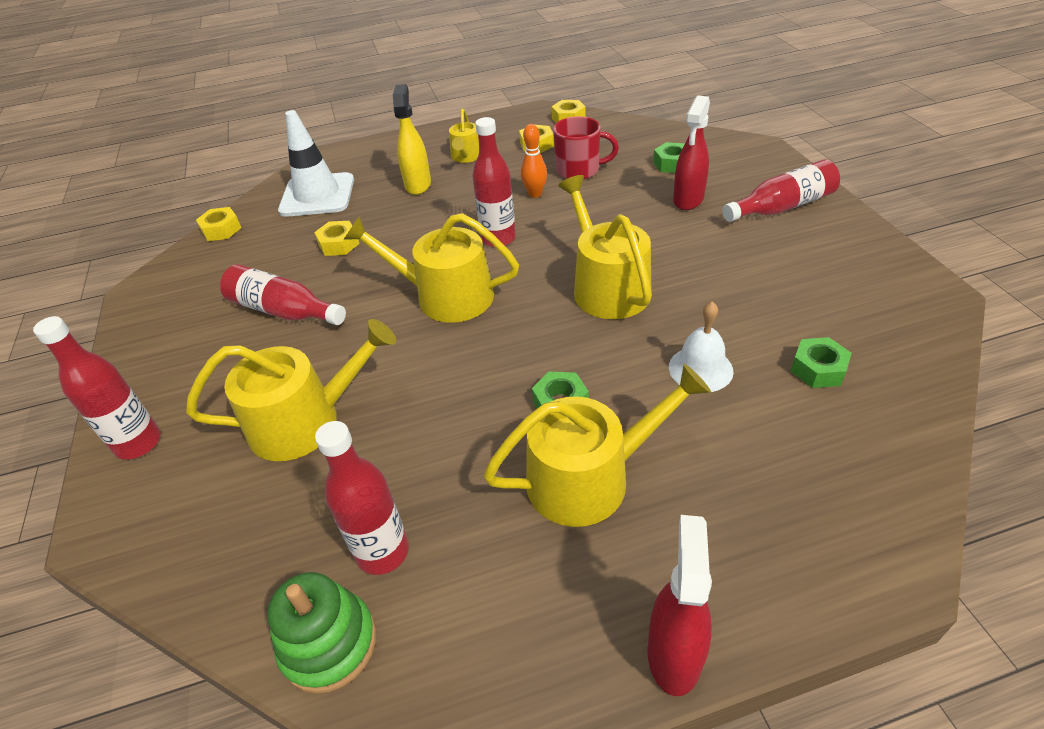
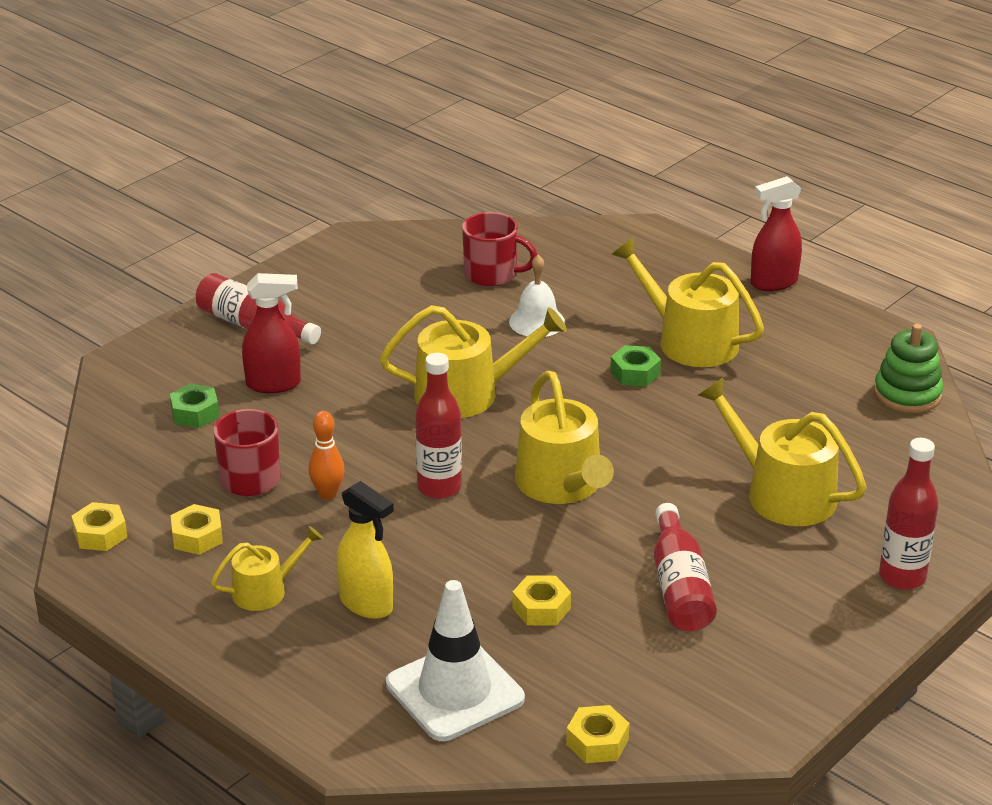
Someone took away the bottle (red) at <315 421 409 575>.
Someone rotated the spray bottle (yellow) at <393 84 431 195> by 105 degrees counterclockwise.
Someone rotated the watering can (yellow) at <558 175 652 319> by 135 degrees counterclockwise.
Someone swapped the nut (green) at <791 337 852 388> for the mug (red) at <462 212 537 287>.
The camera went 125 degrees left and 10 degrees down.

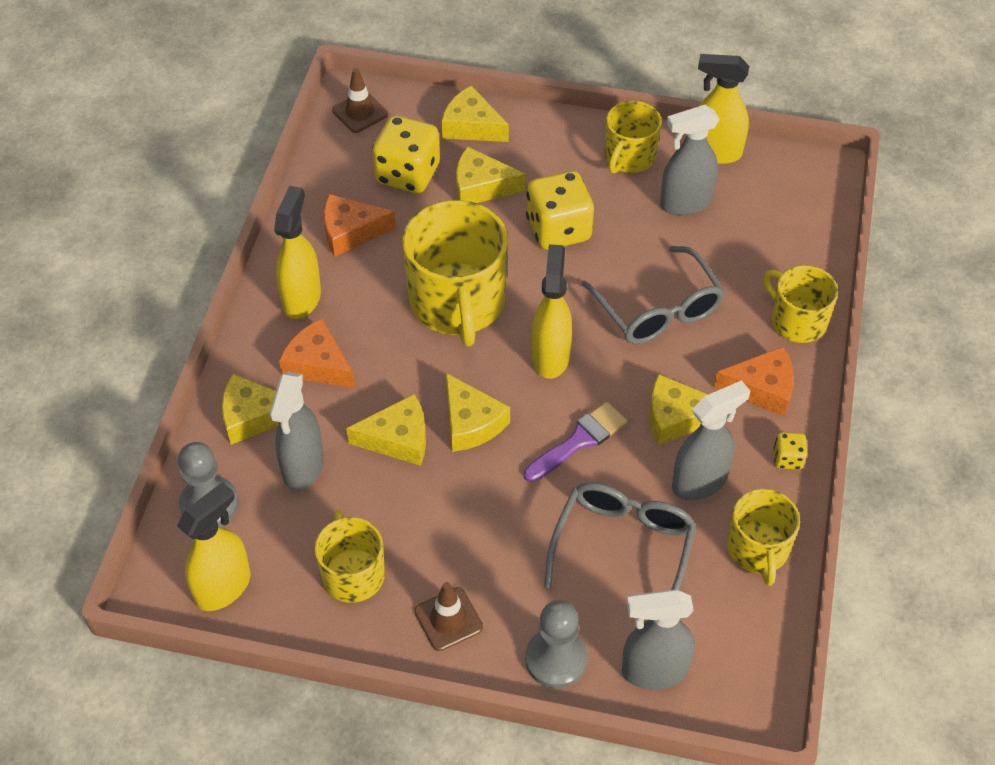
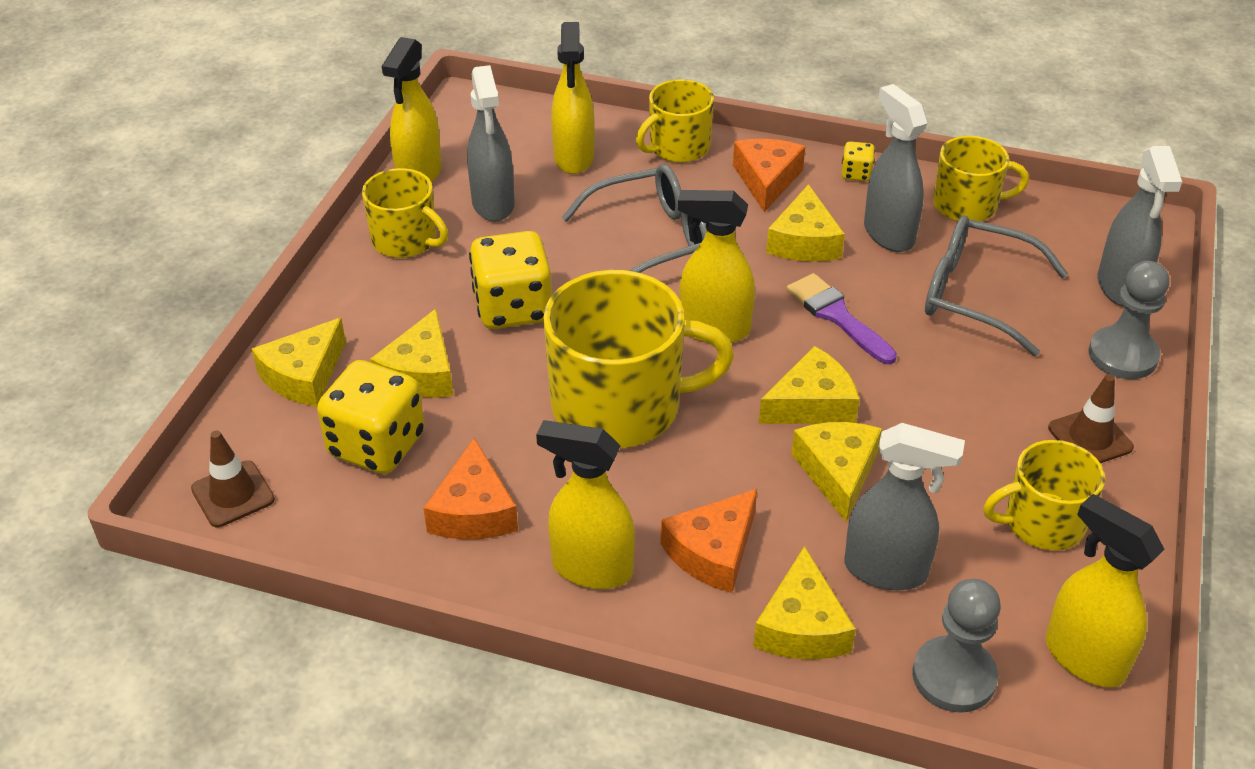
Someone put down the spray bottle (yellow) at <551 22 595 174>.
The camera went 85 degrees left and 10 degrees down.

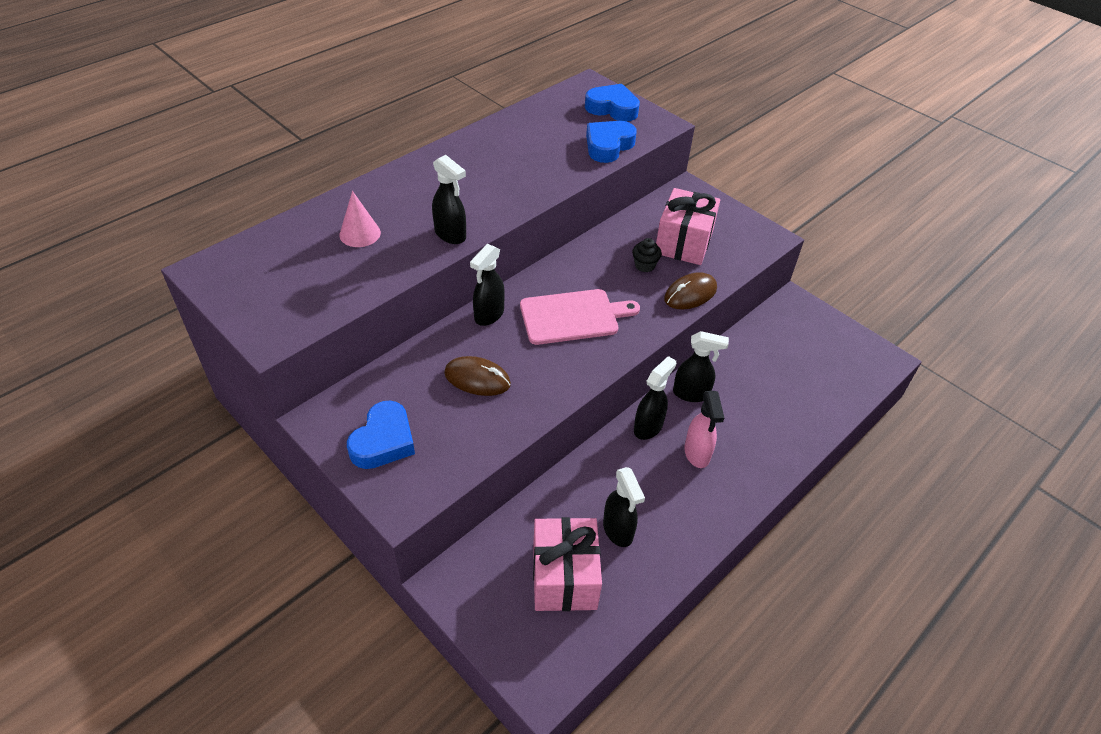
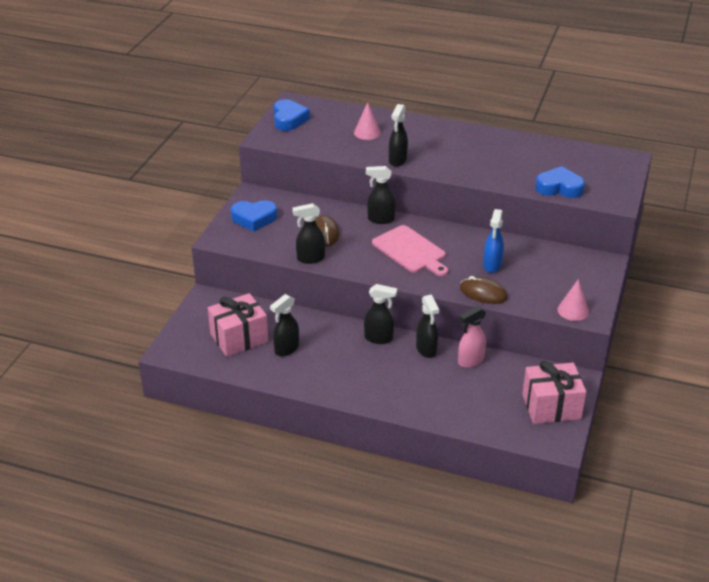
Someone carried the heart (blue) from <585 84 640 122> to <274 99 310 131>.
Someone swapped the cupcake (black) at <632 238 662 272> for the spray bottle (blue) at <483 209 504 273>.
Someone carried the gift (pink) from <656 188 720 265> to <522 361 586 424>.
Someone carried the spray bottle (pink) from <684 391 724 468> to <458 306 486 368>.
Someone put down the spray bottle (black) at <292 203 325 264>.
Someone put down the cone (pink) at <558 279 589 321>.
The camera went 65 degrees right and 10 degrees down.

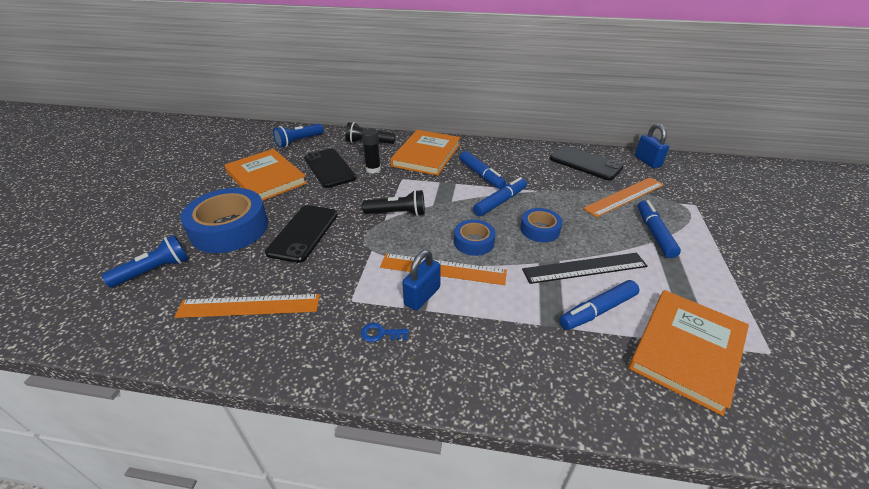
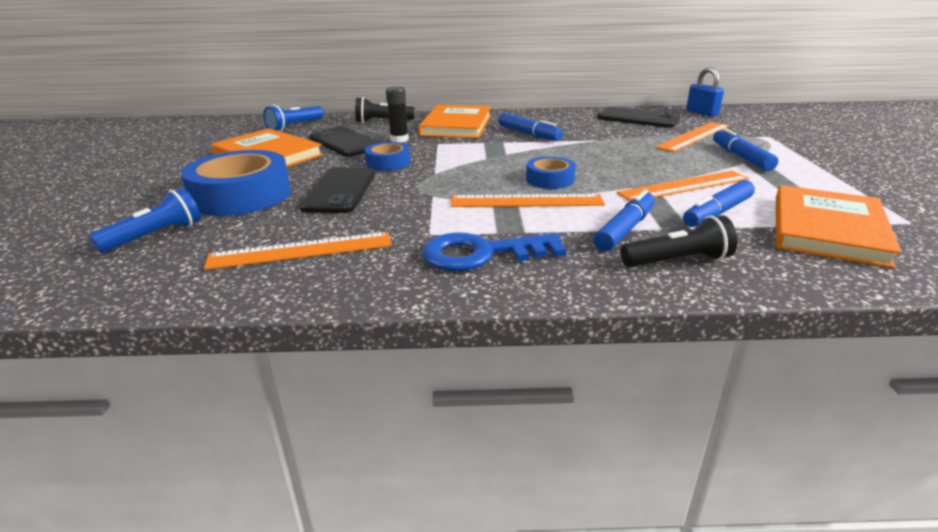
Someone scaled the key (blue) at <361 323 409 342> by 2.40.
Someone carried the flashlight (black) from <362 190 425 216> to <621 215 738 267>.
Someone took away the padlock (blue) at <402 250 441 311>.
Someone carried the marker (blue) from <473 177 527 216> to <594 190 655 251>.
Someone carried the tape (blue) from <520 208 562 242> to <365 142 410 171>.
Someone repainted the ruler (black) at <522 253 648 284>, which became the ruler (orange) at <617 170 749 201>.
The camera went 10 degrees left and 10 degrees down.

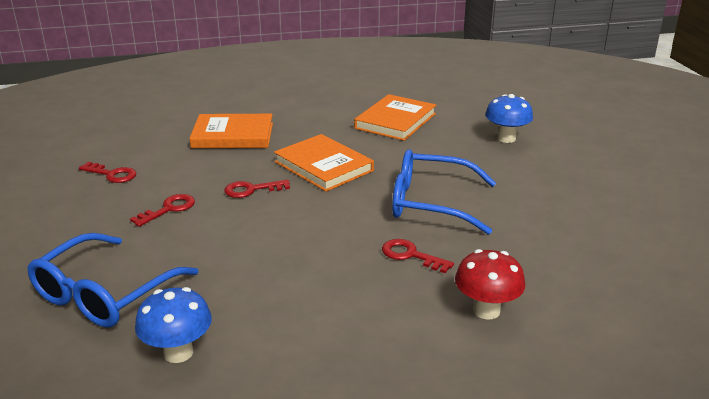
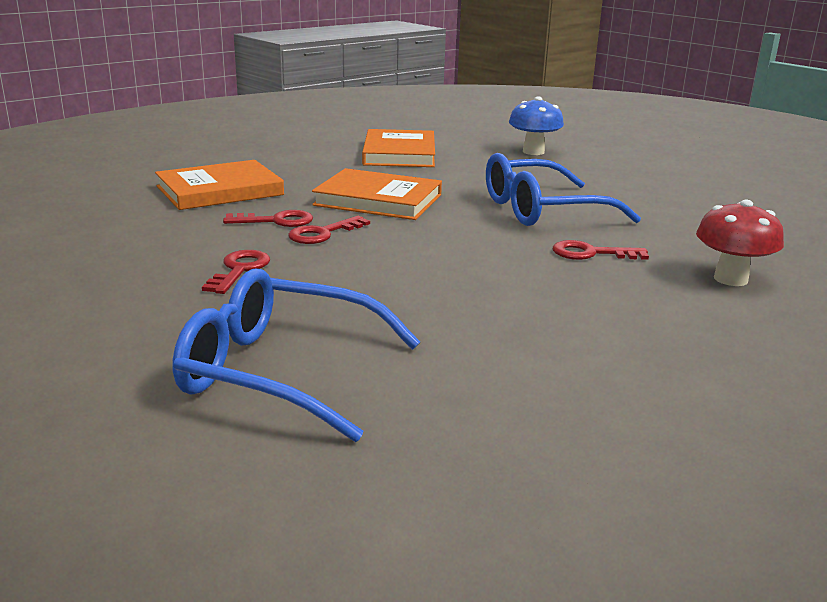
Someone rotated the glasses (blue) at <27 233 199 327> by 105 degrees clockwise.
Someone carried the key (red) from <79 162 136 183> to <223 210 313 227>.
Someone took away the mushroom (blue) at <135 287 212 363>.
The camera went 30 degrees left and 5 degrees down.

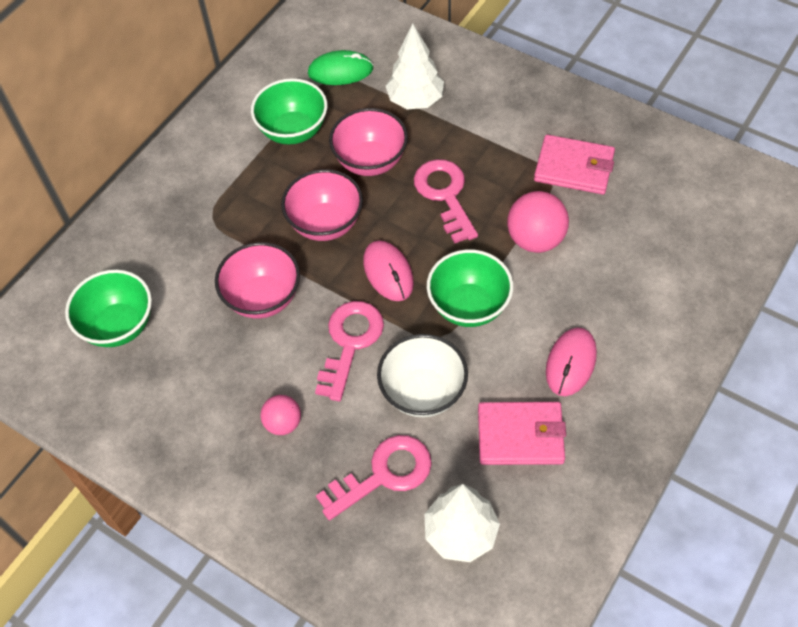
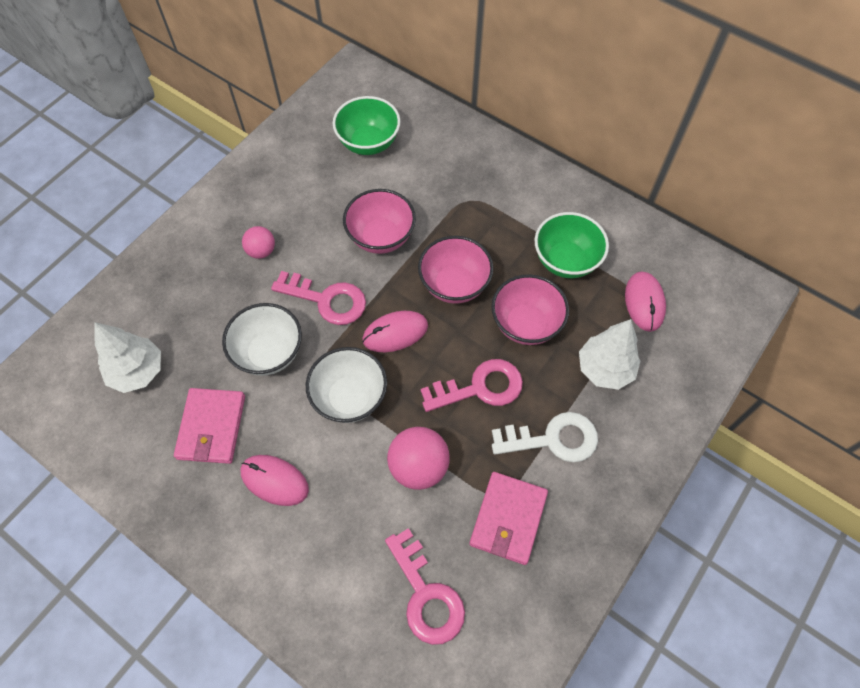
Someone repainted the mouse (green) at <308 50 373 85>, which became the mouse (pink) at <625 271 666 332>.
Someone carried the key (pink) from <316 435 432 521> to <385 528 465 645>.
Someone repainted the bowl (green) at <427 249 513 327>, which became the bowl (white) at <306 347 387 423>.
Someone put down the key (white) at <492 412 598 462>.
The camera went 90 degrees right and 5 degrees up.

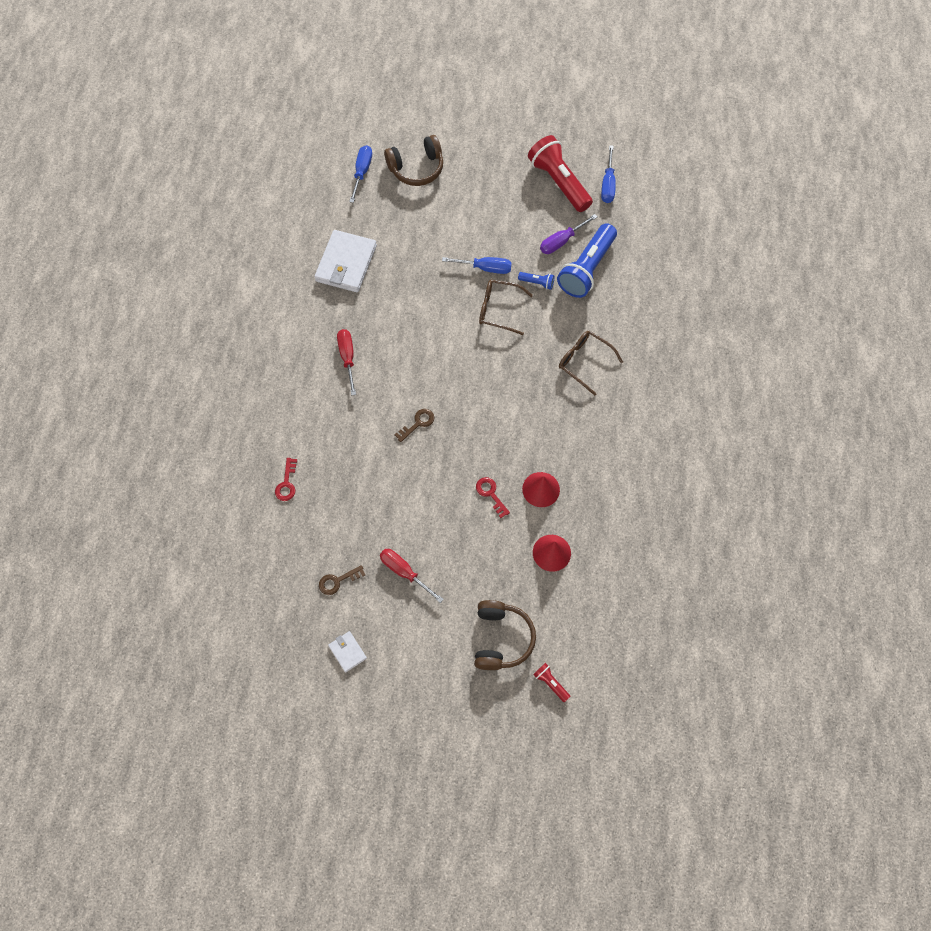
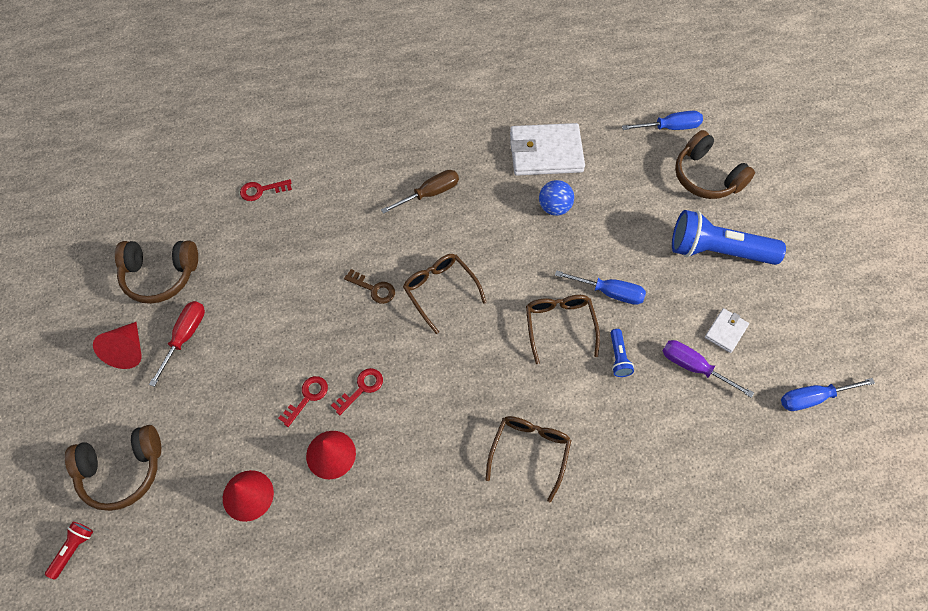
Someone swapped the key (brown) at <319 565 365 595> for the headphones (brown) at <115 241 198 304>.
Someone carried the wallet (white) from <328 631 367 673> to <705 308 749 353>.
Someone repainted the screwdriver (red) at <337 329 356 396>, which became the screwdriver (brown) at <381 170 459 214>.
Someone rotated the screwdriver (blue) at <442 257 512 274> by 60 degrees counterclockwise.
Someone took away the flashlight (red) at <528 135 593 212>.
Someone carried the flashlight (blue) from <557 223 617 298> to <672 210 786 265>.
Someone put down the cone (red) at <93 322 142 369>.
Someone put down the key (red) at <331 368 383 415>.
Someone put down the glasses (brown) at <403 254 487 334>.
Someone put down the ball (blue) at <539 180 574 216>.
The camera went 70 degrees right and 5 degrees down.

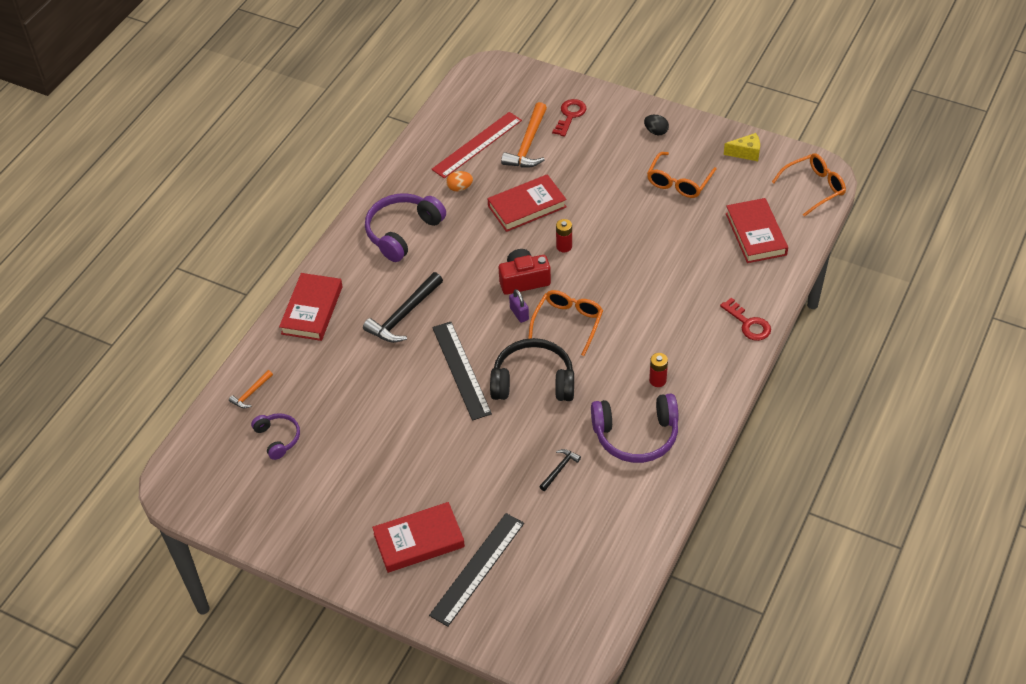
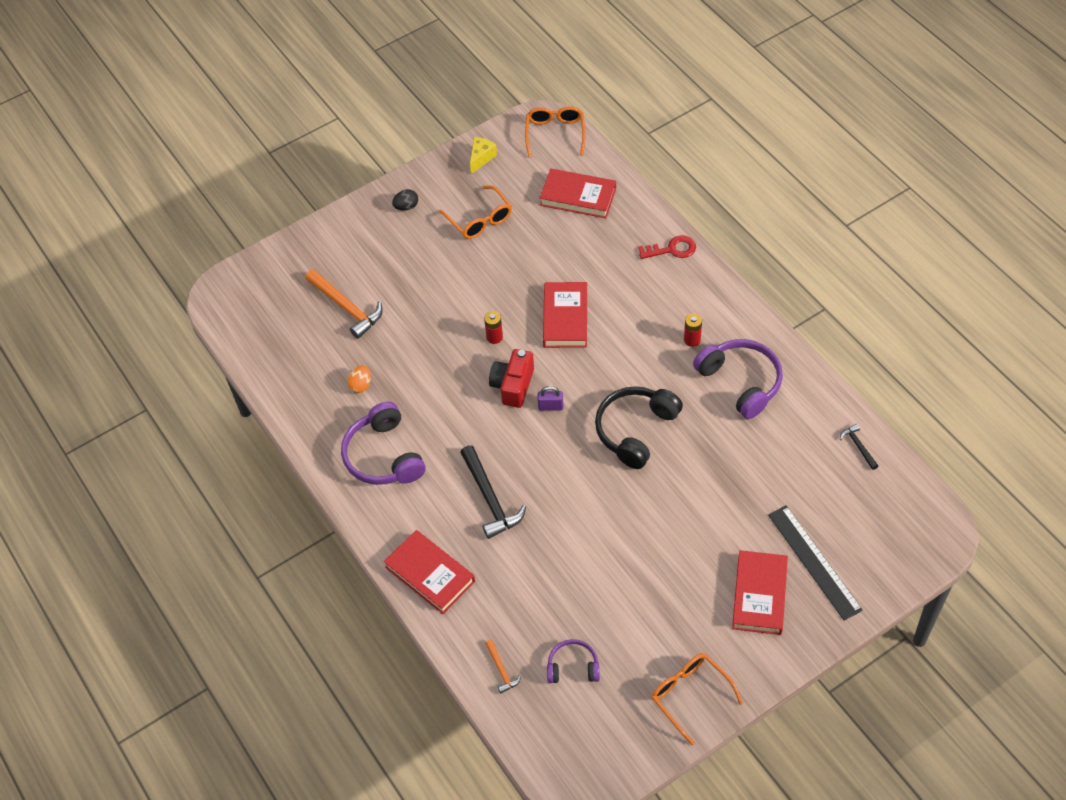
Someone took away the ruler (red) at <432 112 522 178>.
Someone took away the ruler (black) at <432 322 492 421>.
Someone carried the book (red) from <487 174 567 232> to <543 282 587 348>.
Someone carried the glasses (orange) from <528 290 603 356> to <651 653 743 745>.
Someone carried the hammer (black) from <539 449 581 491> to <840 424 878 470>.
Someone took away the key (red) at <552 99 586 137>.
Someone rotated the headphones (purple) at <591 394 679 463> by 60 degrees counterclockwise.
The camera went 60 degrees left and 5 degrees up.

